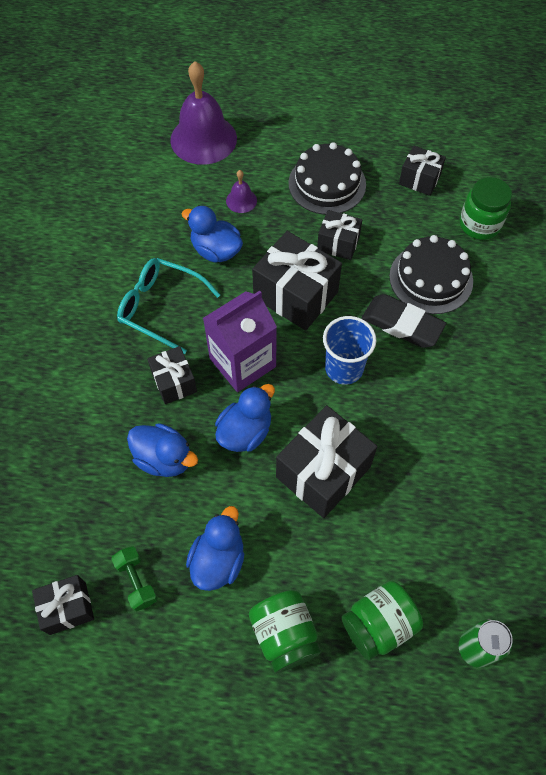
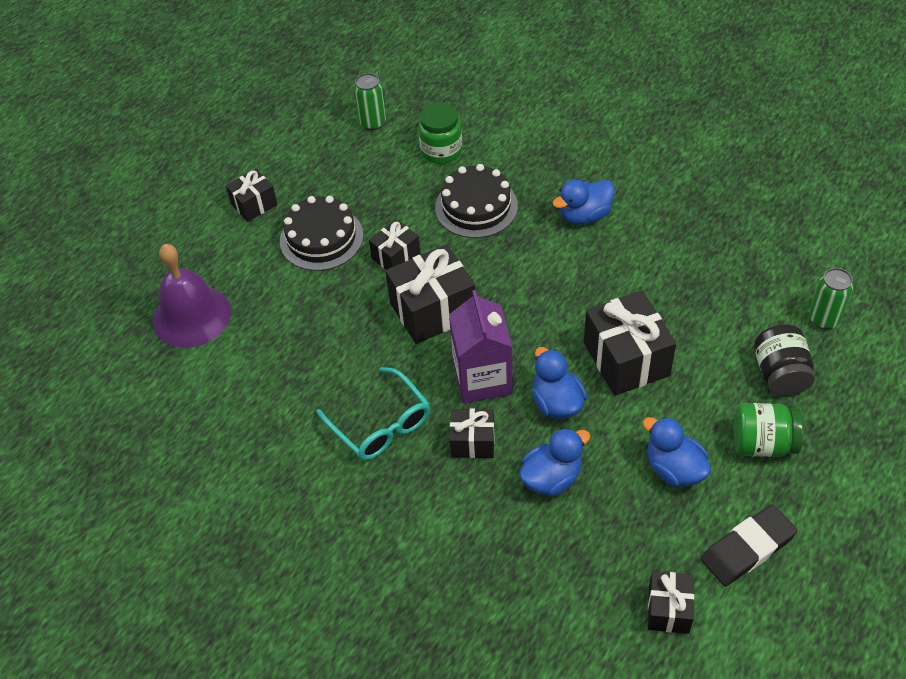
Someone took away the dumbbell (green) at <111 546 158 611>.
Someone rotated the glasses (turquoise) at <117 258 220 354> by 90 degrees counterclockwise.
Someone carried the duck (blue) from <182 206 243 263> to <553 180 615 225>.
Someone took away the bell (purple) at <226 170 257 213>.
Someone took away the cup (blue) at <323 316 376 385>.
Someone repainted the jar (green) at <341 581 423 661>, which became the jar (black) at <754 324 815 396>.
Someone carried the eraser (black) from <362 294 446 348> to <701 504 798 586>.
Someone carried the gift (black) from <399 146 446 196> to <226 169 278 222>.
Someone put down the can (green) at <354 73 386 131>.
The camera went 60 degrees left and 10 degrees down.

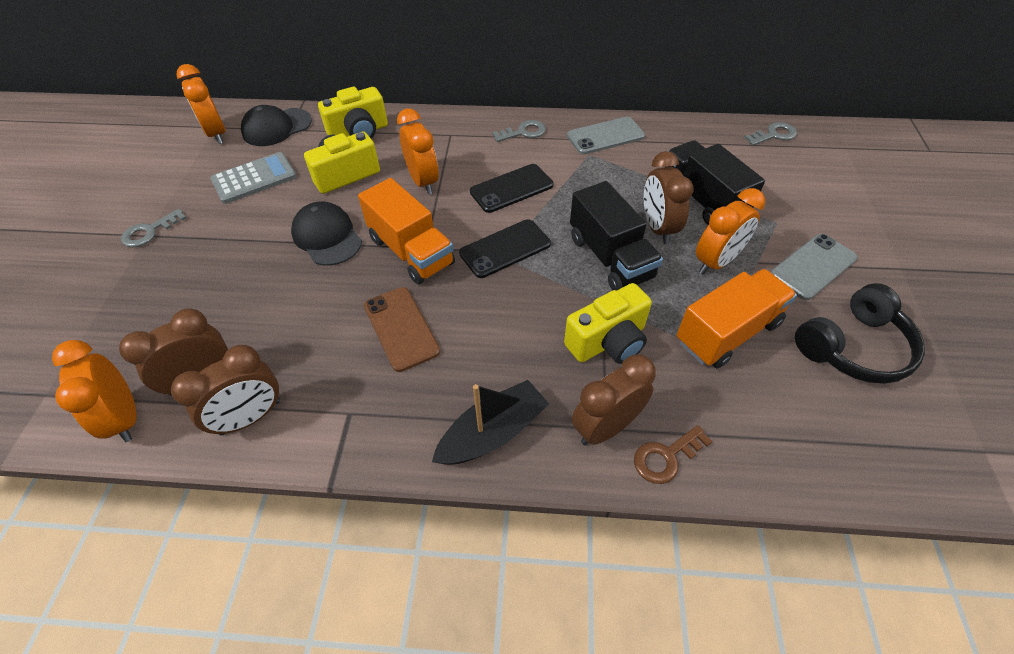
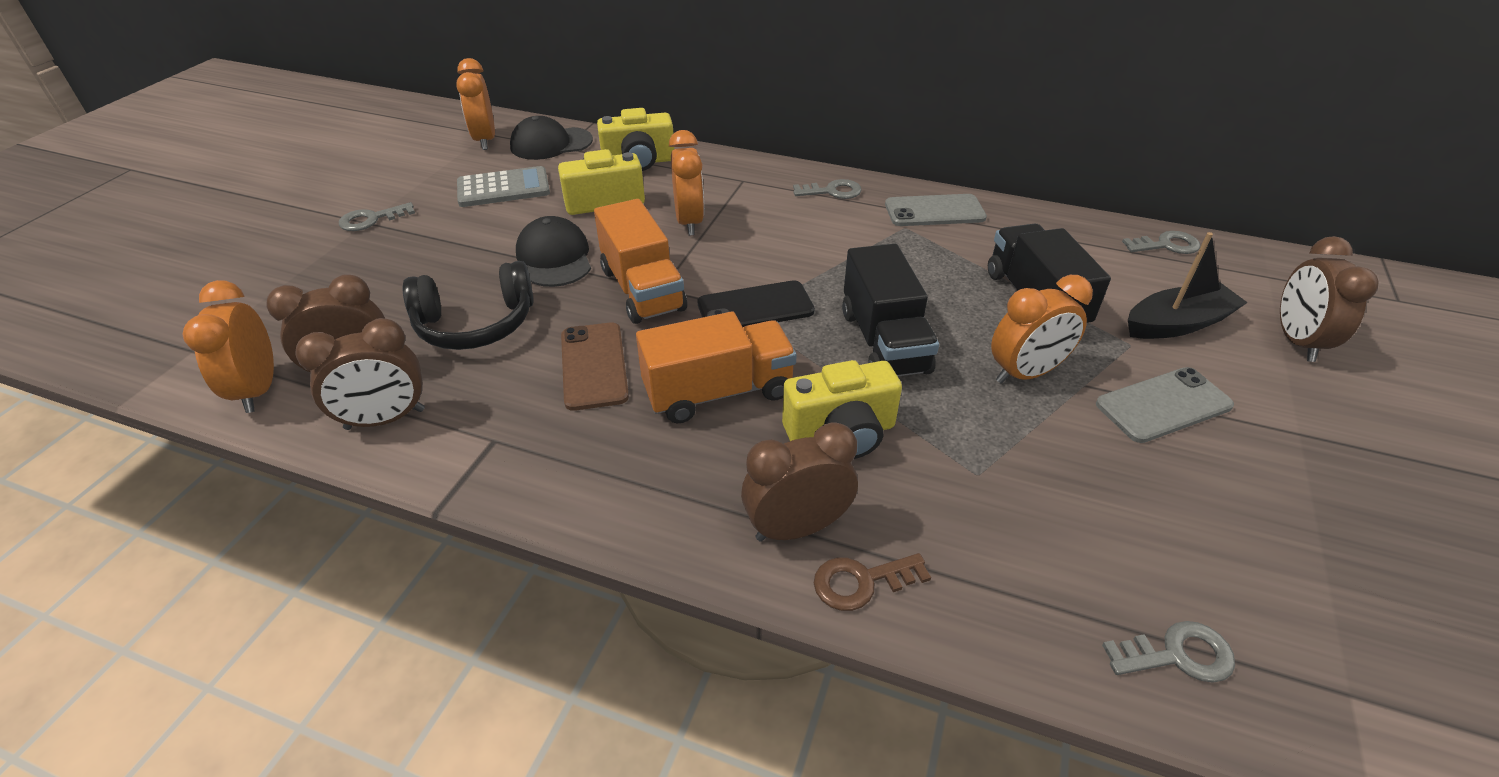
Someone carried the boat (black) from <432 380 549 465> to <1128 232 1248 339>.
Someone took away the phone (black) at <470 164 553 213>.
Someone carried the clock (brown) from <644 151 693 244> to <1280 236 1378 362>.
Someone carried the truck (orange) from <677 269 797 368> to <636 311 797 423>.
Someone carried the headphones (black) from <795 283 925 384> to <403 261 534 350>.
Someone put down the key (grey) at <1102 621 1235 683>.
The camera went 15 degrees right and 10 degrees down.

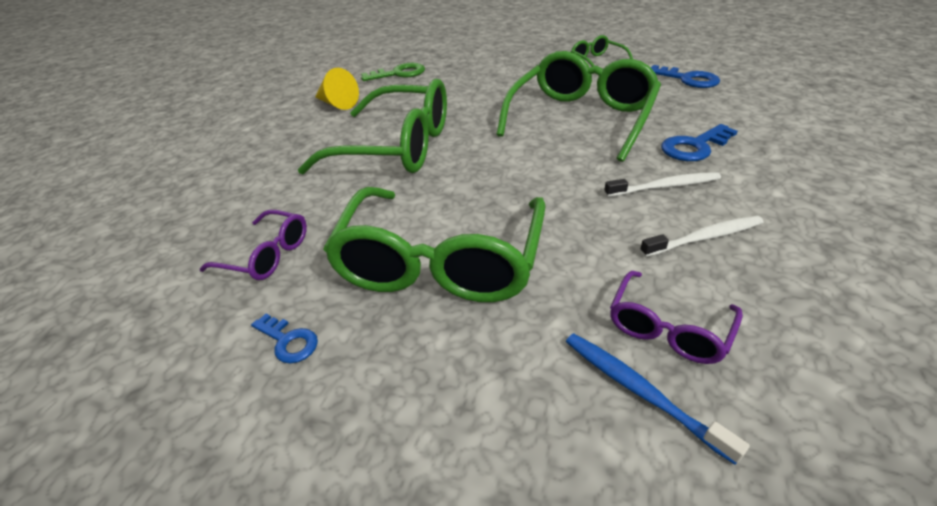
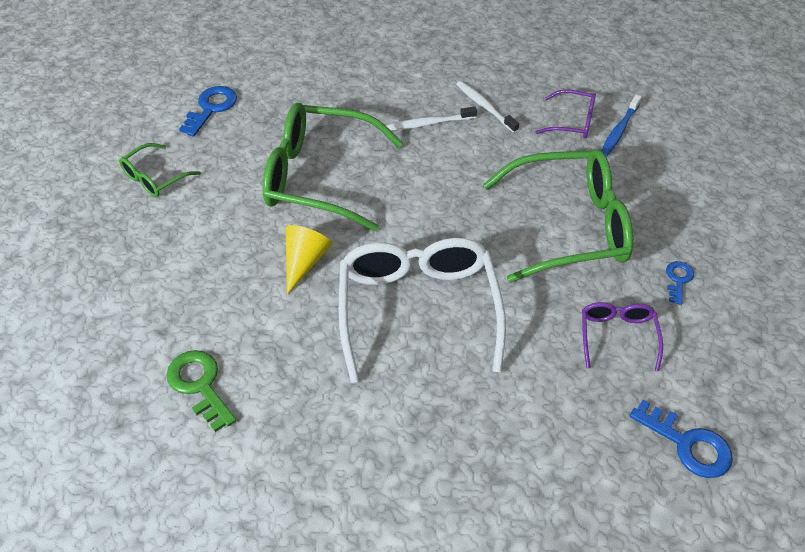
Someone repainted the glasses (green) at <298 79 447 174>, which became the glasses (white) at <339 238 506 383>.
Someone carried the cone (yellow) from <315 68 359 110> to <286 225 332 295>.
Someone rotated the toothbrush (white) at <604 172 721 197> by 75 degrees counterclockwise.
Someone carried the key (blue) from <661 124 738 161> to <630 400 733 478>.
The camera went 110 degrees left and 10 degrees up.

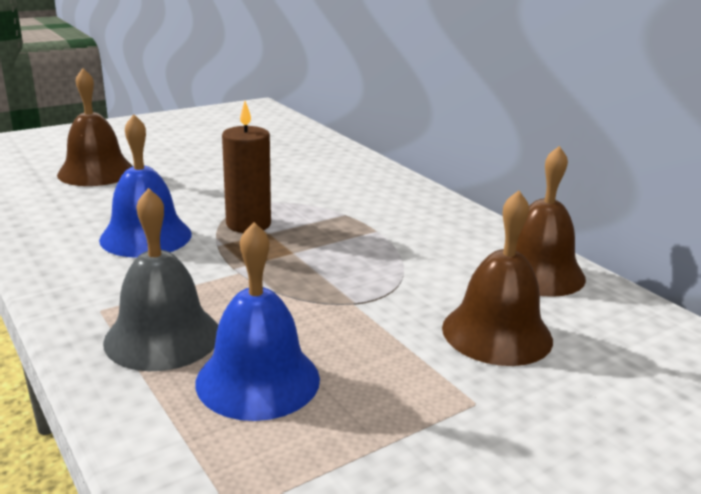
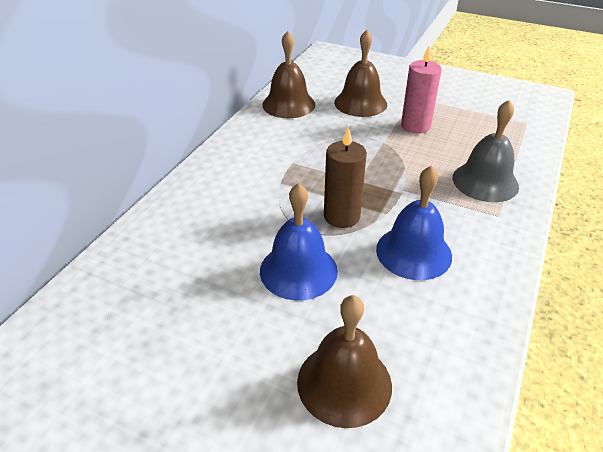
Someone carried the bell (blue) from <196 222 320 421> to <260 183 338 301>.
Someone put down the candle (pink) at <401 46 442 134>.
The camera went 120 degrees left and 15 degrees up.

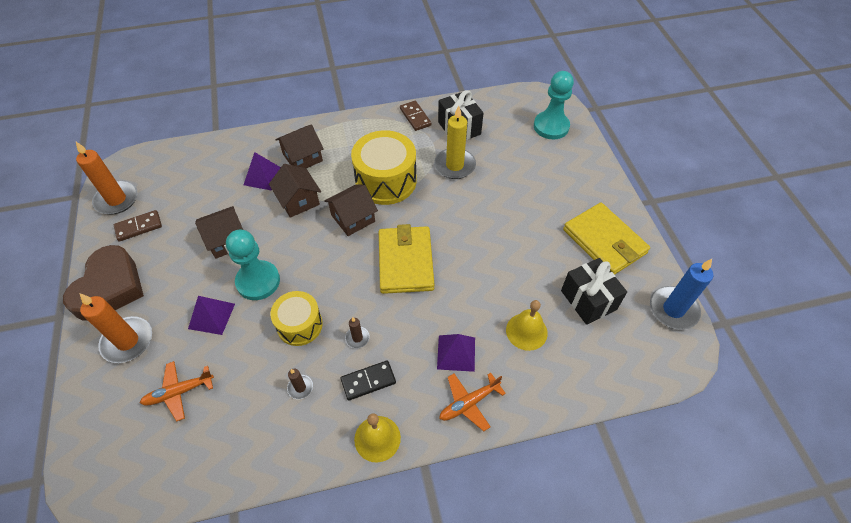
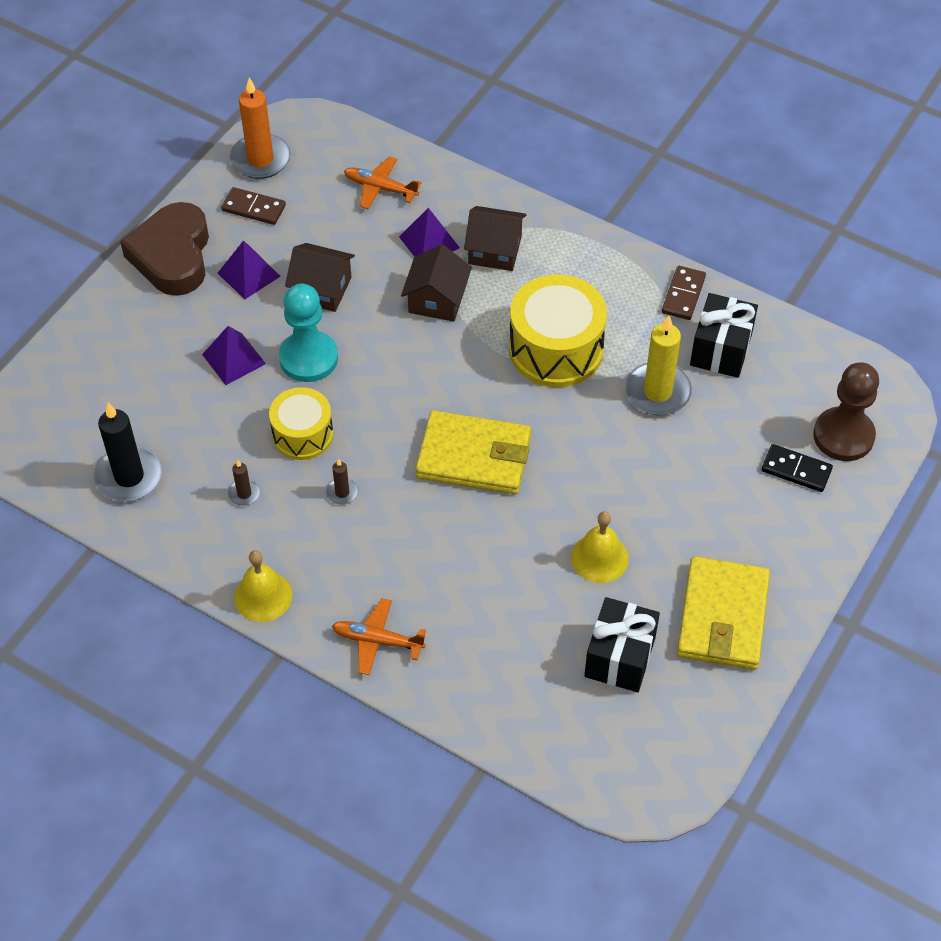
Someone rotated the heart (brown) at <63 245 144 321> by 120 degrees clockwise.
Someone took away the candle (orange) at <80 293 152 363>.
Someone carried the plane (orange) from <140 361 214 422> to <344 156 421 209>.
Someone took away the house (brown) at <324 184 378 236>.
Someone carried the domino (black) from <341 360 396 401> to <761 444 833 492>.
Someone rotated the wallet (yellow) at <379 224 434 294> by 60 degrees clockwise.
Someone carried the pyramid (purple) from <437 334 475 372> to <218 240 281 299>.
Someone carried the bell (yellow) from <506 300 548 351> to <571 511 629 583>.
Someone repainted the pawn (turquoise) at <534 71 574 139>, which became the pawn (brown) at <813 362 879 461>.
Someone took away the candle (blue) at <650 259 713 330>.
Someone put down the candle (black) at <94 402 163 502>.
The camera went 45 degrees right and 0 degrees up.

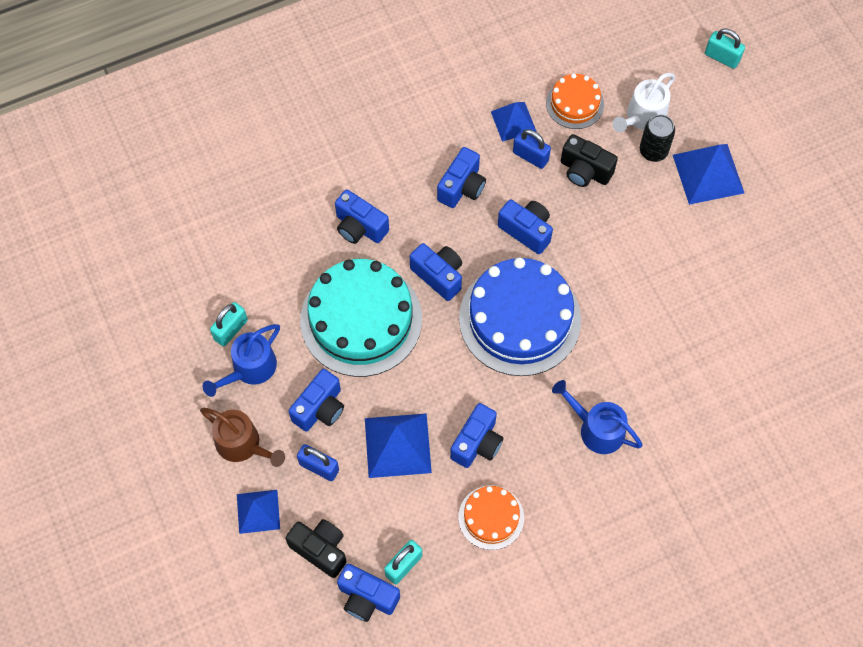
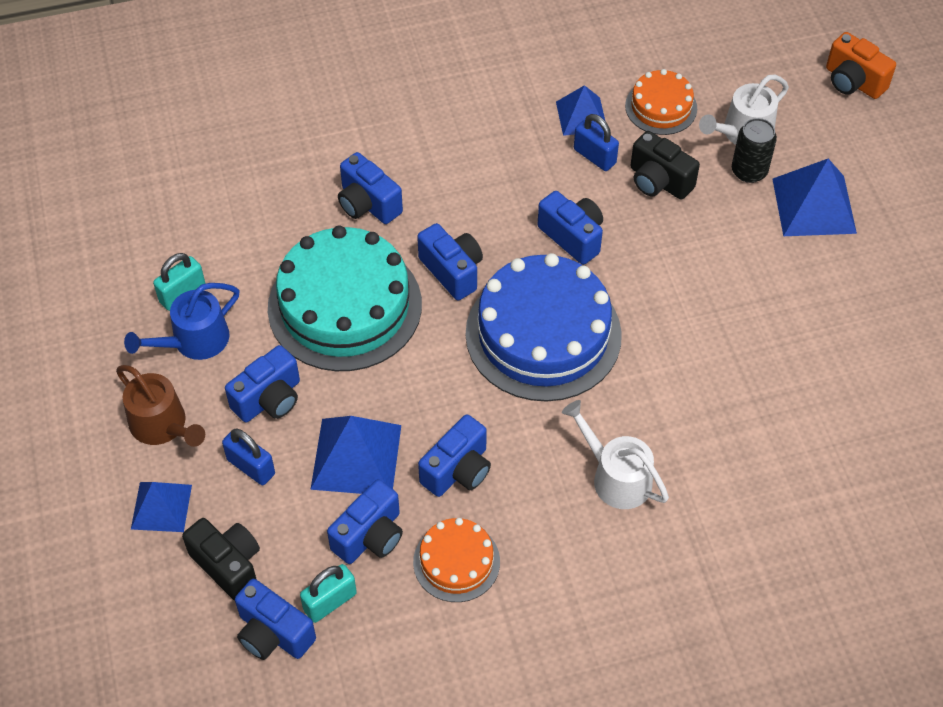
Someone carried the camera (blue) from <437 147 486 208> to <327 479 403 564>.
Someone repainted the watering can (blue) at <552 380 643 454>, which became the watering can (white) at <562 400 669 509>.
Someone swapped the padlock (turquoise) at <705 28 745 69> for the camera (orange) at <826 32 896 99>.
The camera went 10 degrees right and 10 degrees down.

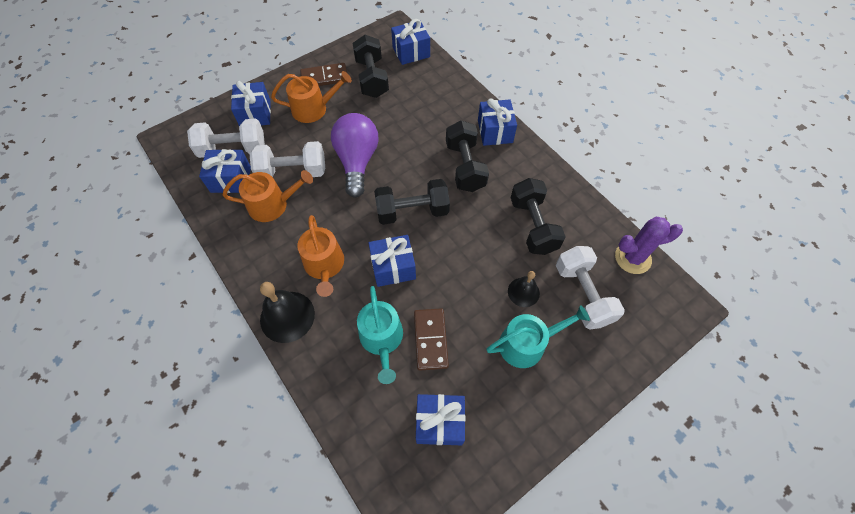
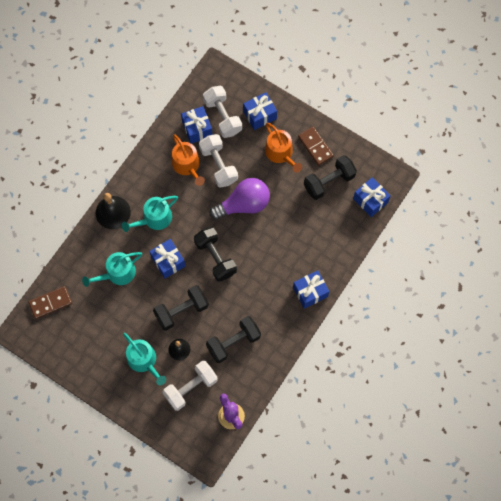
Someone repainted the watering can (orange) at <297 215 344 297>, which became the watering can (turquoise) at <122 196 178 232>.
Someone carried the domino (brown) from <414 308 449 371> to <28 286 72 319>.
Someone took away the gift (blue) at <416 394 466 445>.
Someone carried the dumbbell (black) from <446 120 489 192> to <153 285 209 331>.
The camera went 70 degrees right and 10 degrees up.

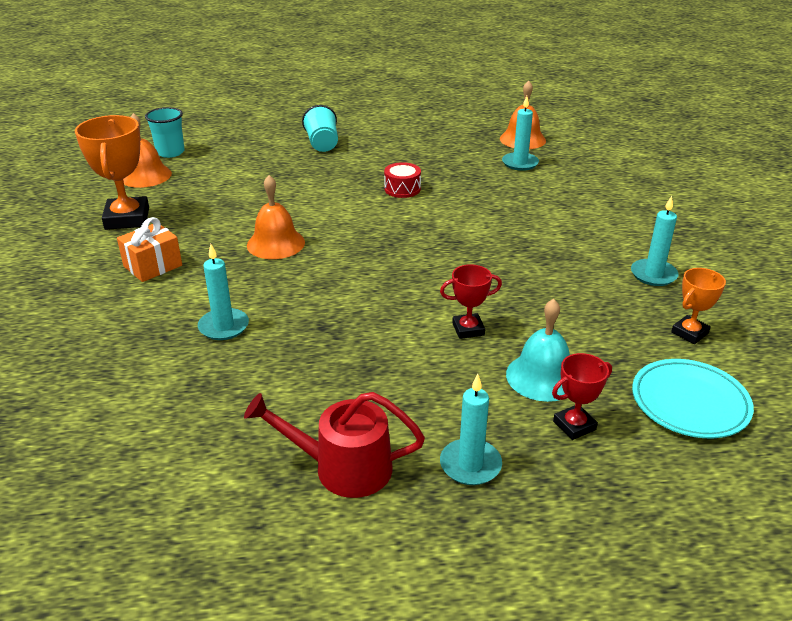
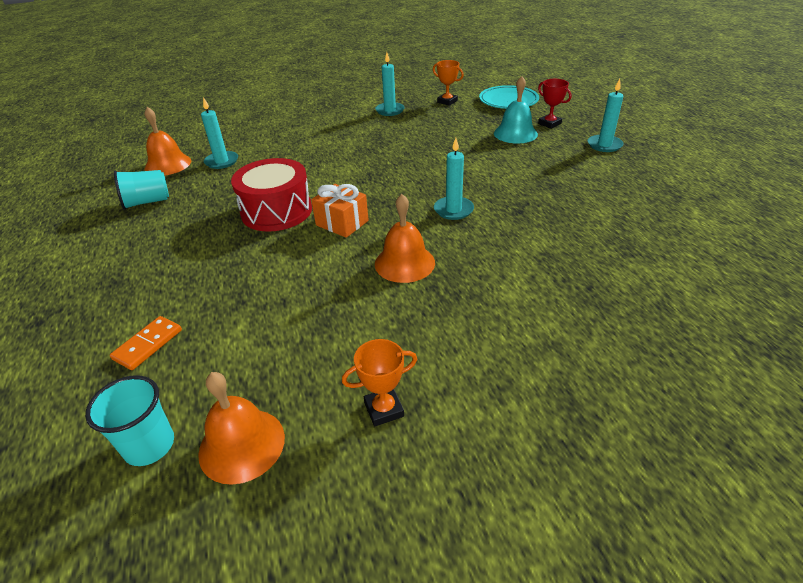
Someone scaled the trophy (orange) at <75 115 149 230> by 0.55.
Someone carried the gift (orange) from <117 217 182 282> to <311 184 369 238>.
Someone carried the candle (turquoise) from <198 244 249 340> to <434 138 474 220>.
Someone took away the watering can (red) at <244 392 425 498>.
Someone carried the cup (turquoise) from <302 105 338 152> to <114 170 169 210>.
Someone scaled the drum (red) at <384 162 421 198> by 1.92.
Someone took away the trophy (red) at <440 264 502 339>.
Someone put down the domino (orange) at <110 316 182 370>.
The camera went 100 degrees left and 5 degrees up.

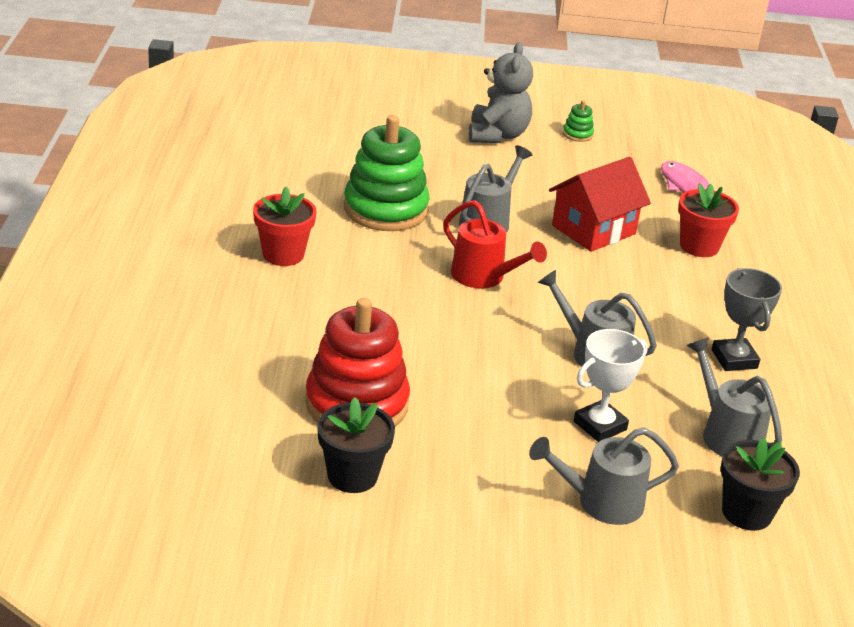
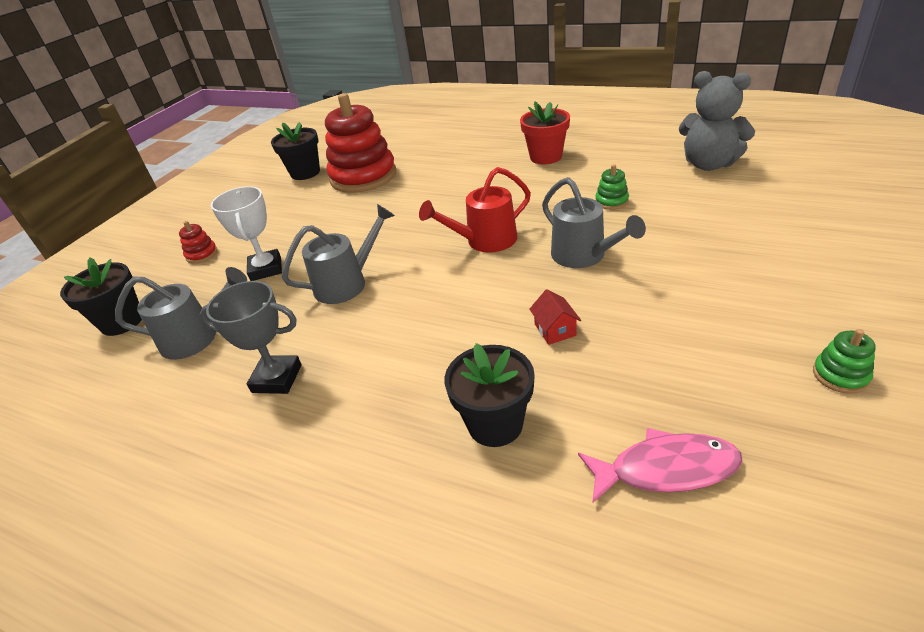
Someone scaled the stacking toy (green) at <344 115 429 231> by 0.40.
Someone carried the teddy bear (grey) from <469 42 533 143> to <679 71 755 171>.
Someone swapped the watering can (grey) at <529 427 679 525> for the stacking toy (red) at <179 221 218 264>.
Someone scaled the house (red) at <549 157 651 252> by 0.43.
Someone repainted the flower pot (red) at <678 183 739 257>, which became the flower pot (black) at <445 343 535 447>.
The camera went 120 degrees right and 5 degrees up.

